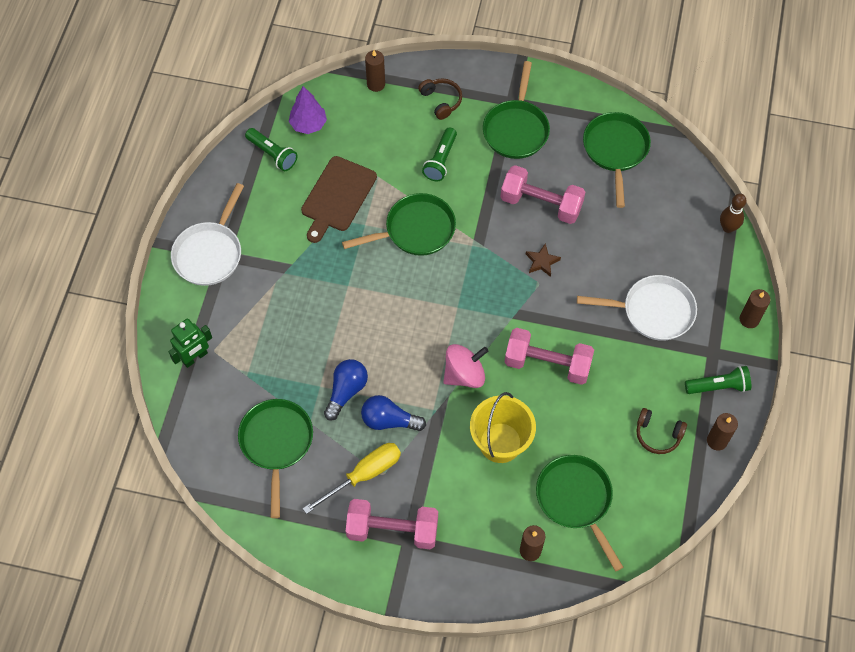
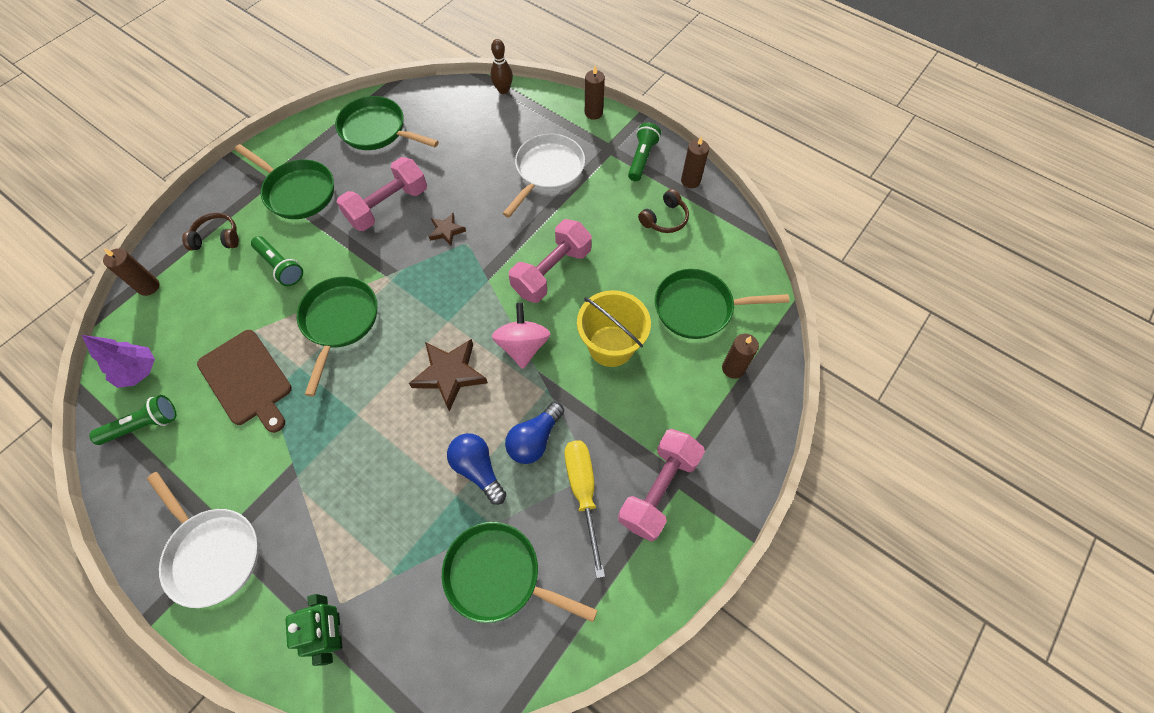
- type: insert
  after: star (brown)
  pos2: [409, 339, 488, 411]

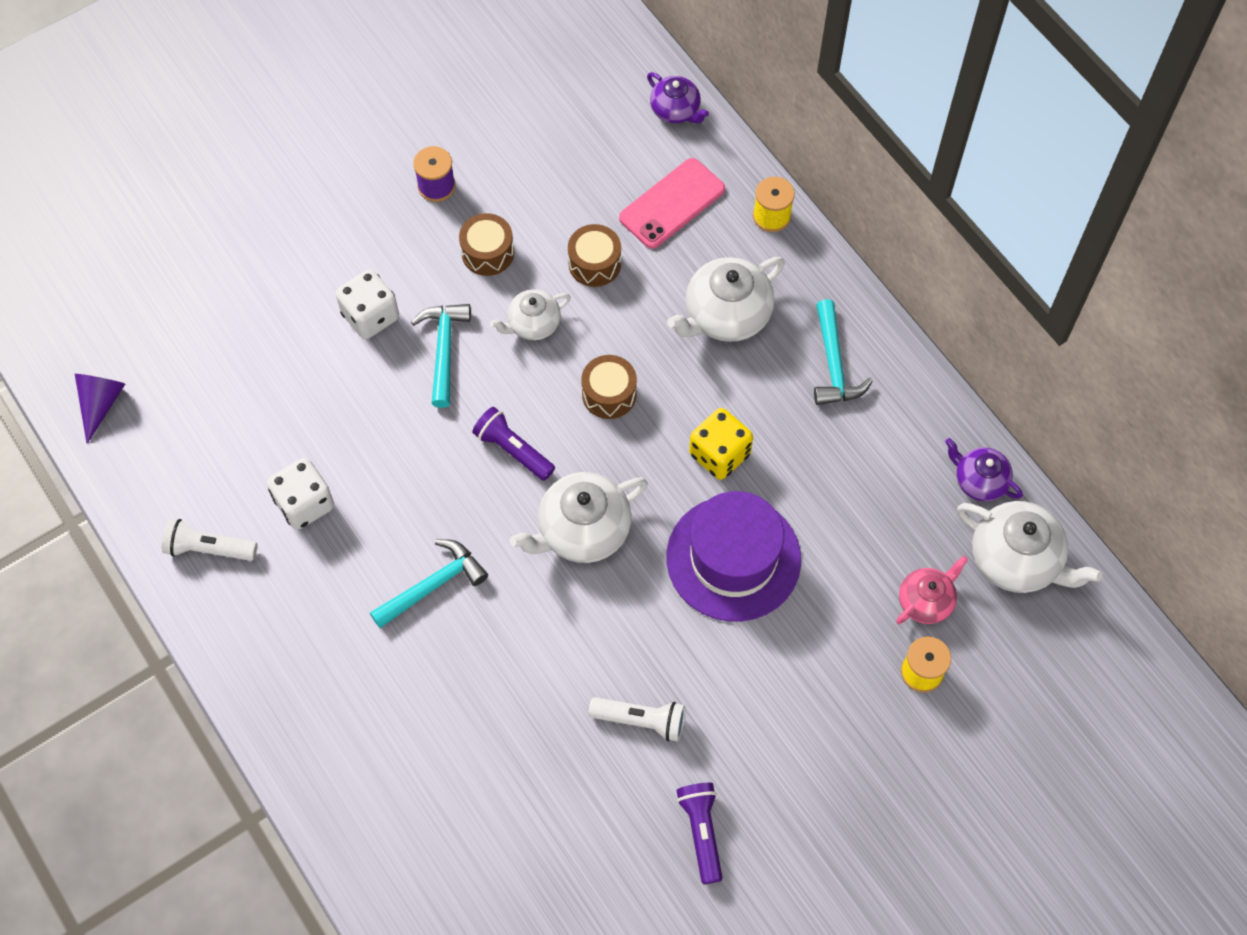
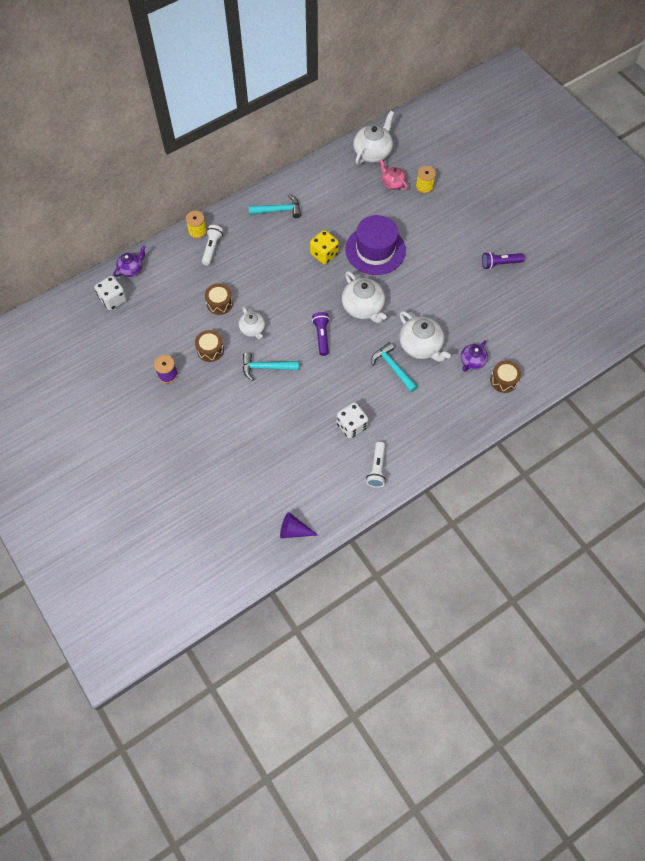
- type: delete
  before: phone (pink)
  pos1: [619, 158, 725, 249]
- type: move
  before: teapot (white)
  pos1: [667, 257, 785, 342]
  pos2: [399, 311, 451, 362]
- type: move
  before: dice (white)
  pos1: [336, 269, 399, 339]
  pos2: [94, 276, 127, 310]
- type: move
  before: drum (brown)
  pos1: [581, 355, 637, 419]
  pos2: [490, 360, 521, 393]
- type: rotate
  before: flashlight (purple)
  pos1: [472, 407, 555, 481]
  pos2: [312, 312, 330, 356]
  turn: 135
- type: move
  before: teapot (purple)
  pos1: [945, 438, 1023, 501]
  pos2: [461, 340, 488, 372]
- type: move
  before: flashlight (white)
  pos1: [589, 697, 685, 742]
  pos2: [202, 225, 224, 266]

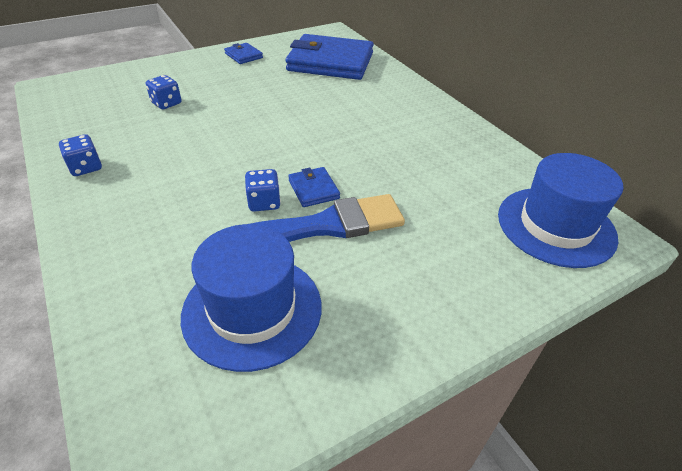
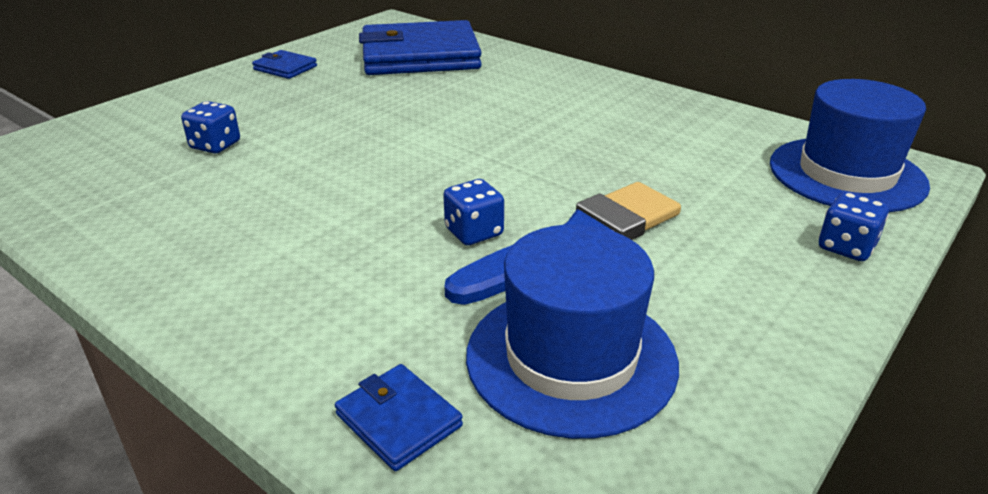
- type: move
  before: dice (blue)
  pos1: [59, 134, 102, 176]
  pos2: [819, 192, 889, 261]
- type: move
  before: wallet (blue)
  pos1: [288, 167, 340, 207]
  pos2: [335, 364, 463, 471]

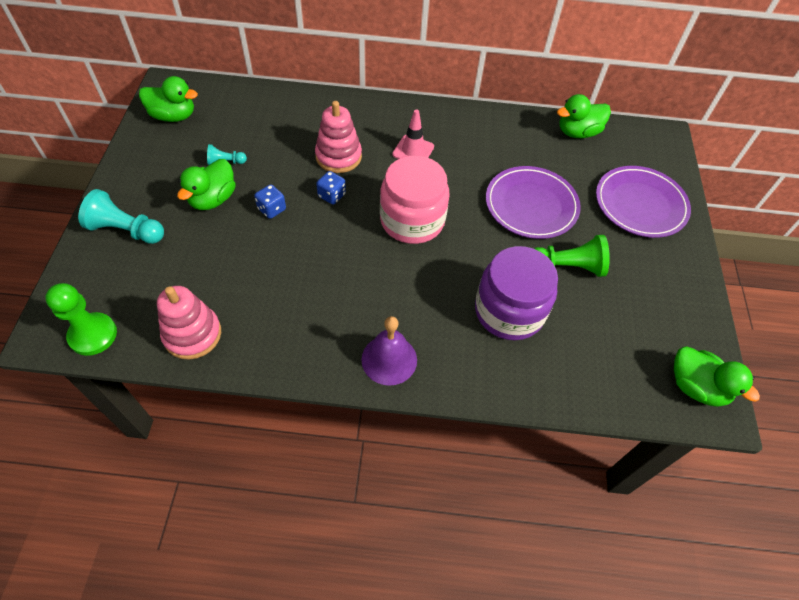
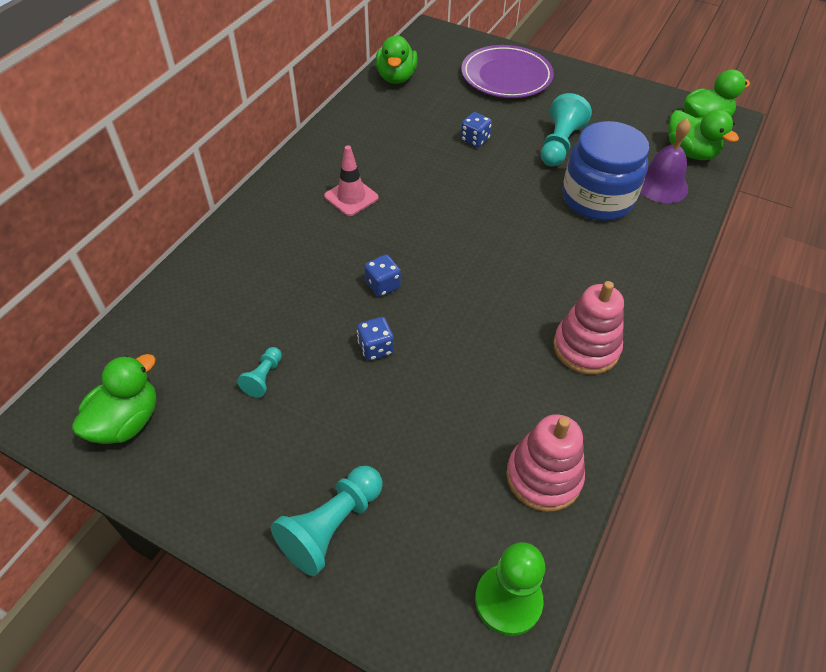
- type: move
  before: stacking toy (pink)
  pos1: [315, 101, 362, 173]
  pos2: [553, 281, 624, 375]
- type: delete
  before: jar (pink)
  pos1: [380, 156, 450, 244]
- type: move
  before: duck (green)
  pos1: [177, 159, 236, 210]
  pos2: [668, 110, 739, 160]
- type: replace
  before: plate (purple)
  after: dice (blue)
  pos1: [486, 166, 581, 239]
  pos2: [461, 112, 492, 147]
- type: recolor
  before: pawn (green)
  after: pawn (turquoise)
  pos1: [533, 235, 610, 277]
  pos2: [541, 93, 592, 167]
- type: recolor
  before: jar (purple)
  after: jar (blue)
  pos1: [475, 246, 558, 340]
  pos2: [562, 121, 649, 221]
- type: move
  before: bell (purple)
  pos1: [361, 316, 417, 386]
  pos2: [640, 119, 691, 203]

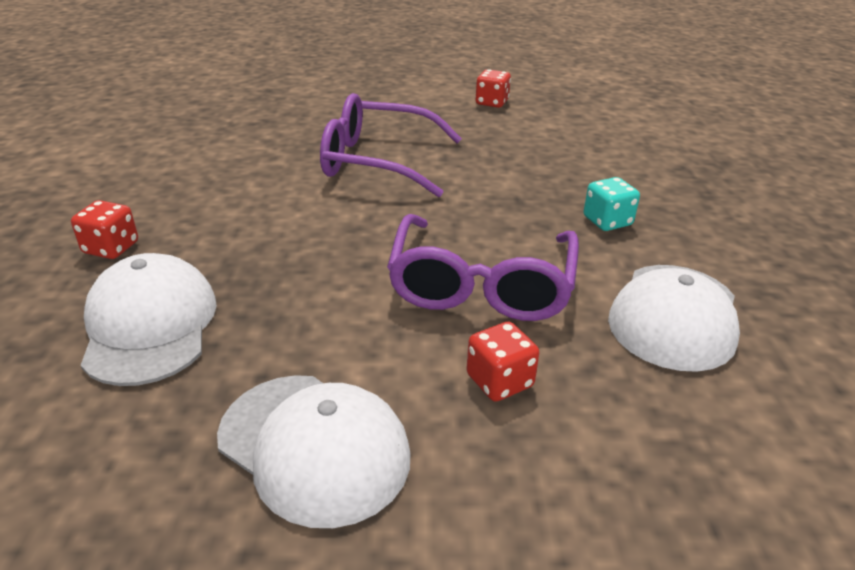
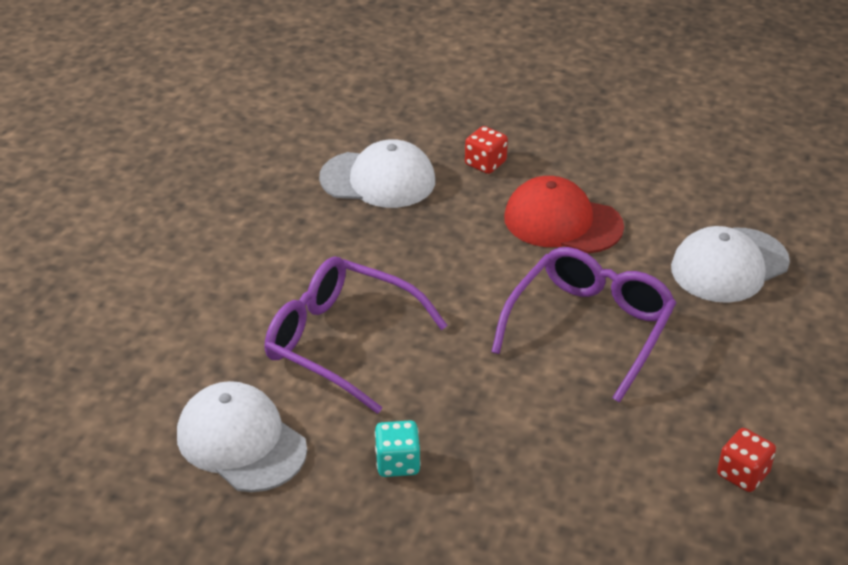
- type: delete
  before: dice (red)
  pos1: [466, 322, 539, 402]
- type: move
  before: cap (white)
  pos1: [217, 375, 411, 528]
  pos2: [671, 226, 790, 303]
- type: insert
  after: cap (red)
  pos2: [504, 176, 624, 254]

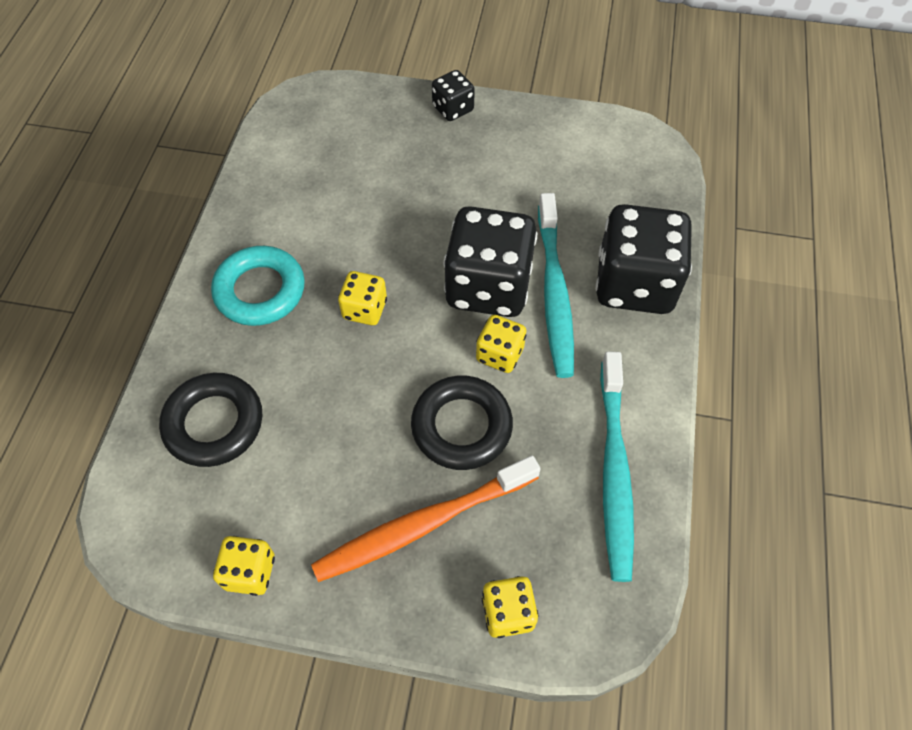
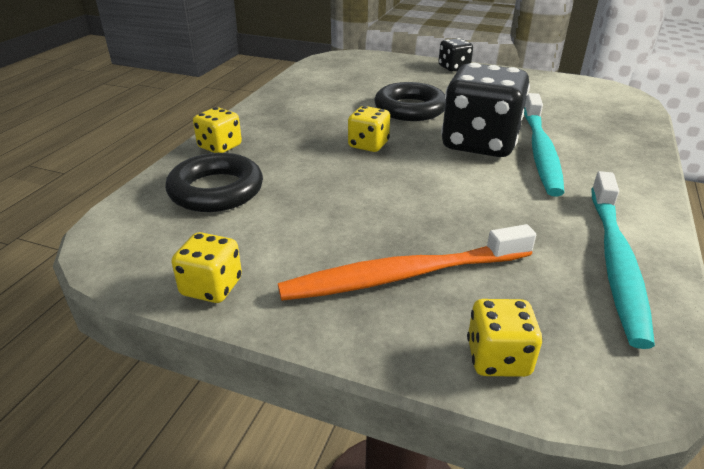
- type: delete
  before: dice (black)
  pos1: [595, 204, 692, 314]
- type: delete
  before: ring (turquoise)
  pos1: [211, 246, 305, 326]
- type: move
  before: dice (yellow)
  pos1: [476, 315, 526, 373]
  pos2: [193, 107, 242, 153]
- type: move
  before: ring (black)
  pos1: [411, 375, 513, 470]
  pos2: [374, 82, 446, 121]

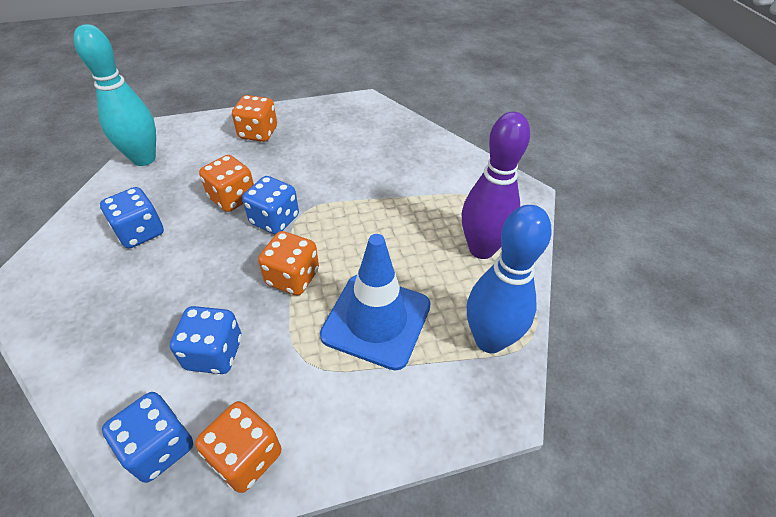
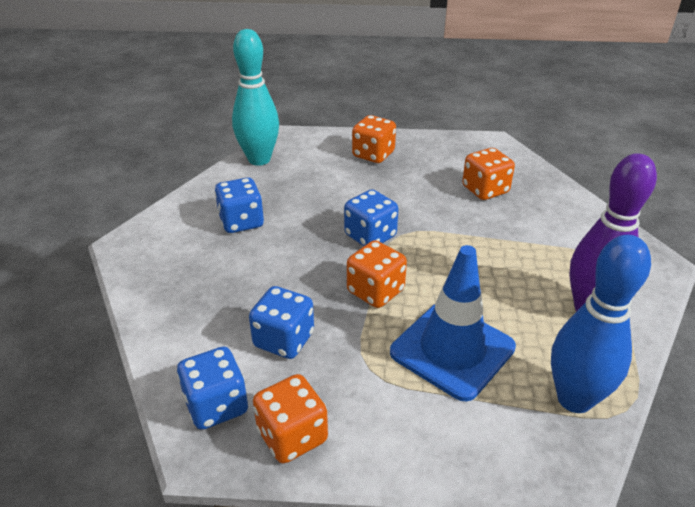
- type: move
  before: dice (orange)
  pos1: [199, 155, 254, 212]
  pos2: [462, 148, 515, 200]

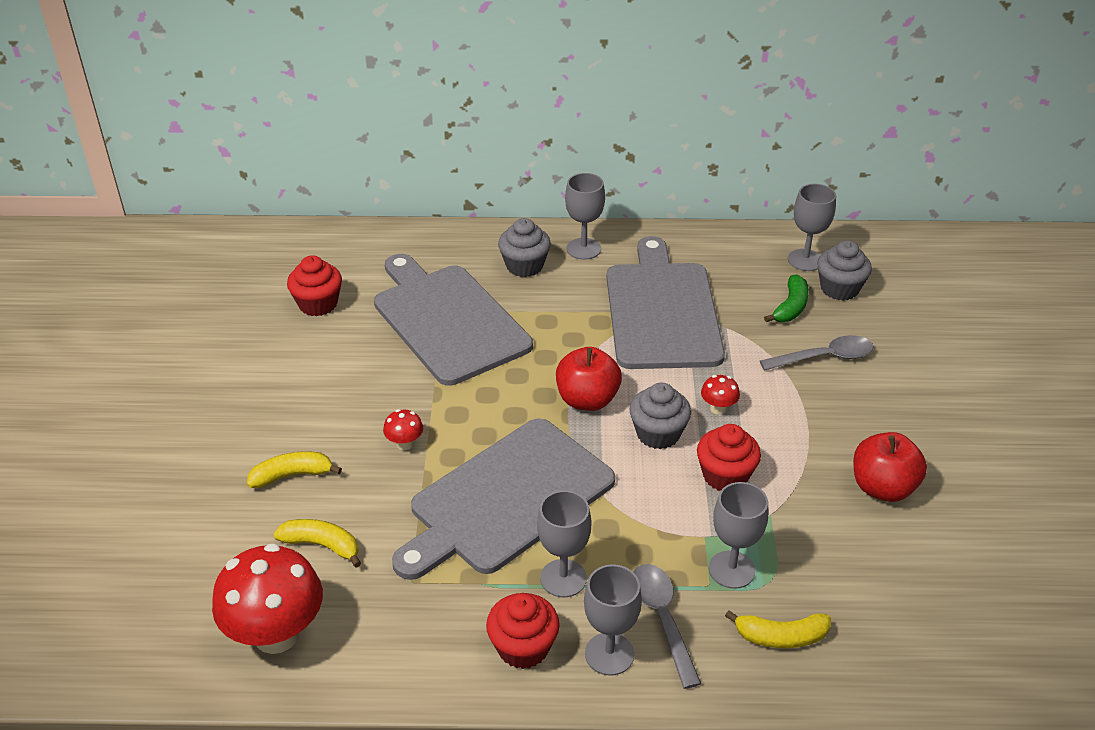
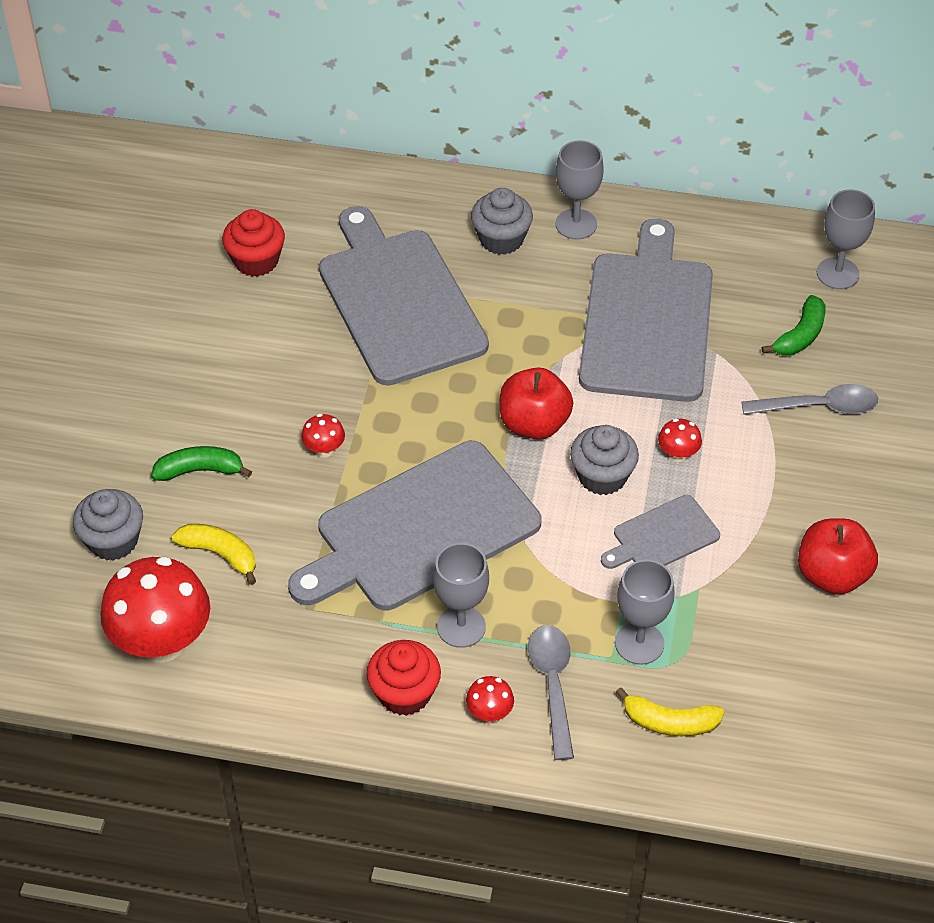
- type: move
  before: cupcake (grey)
  pos1: [817, 240, 872, 301]
  pos2: [73, 489, 143, 561]
- type: replace
  before: cupcake (red)
  after: cutting board (grey)
  pos1: [697, 424, 761, 491]
  pos2: [601, 495, 720, 569]
- type: recolor
  before: banana (yellow)
  after: banana (green)
  pos1: [247, 451, 342, 488]
  pos2: [151, 446, 252, 481]
- type: replace
  before: goblet (grey)
  after: mushroom (red)
  pos1: [584, 564, 642, 676]
  pos2: [466, 676, 514, 723]

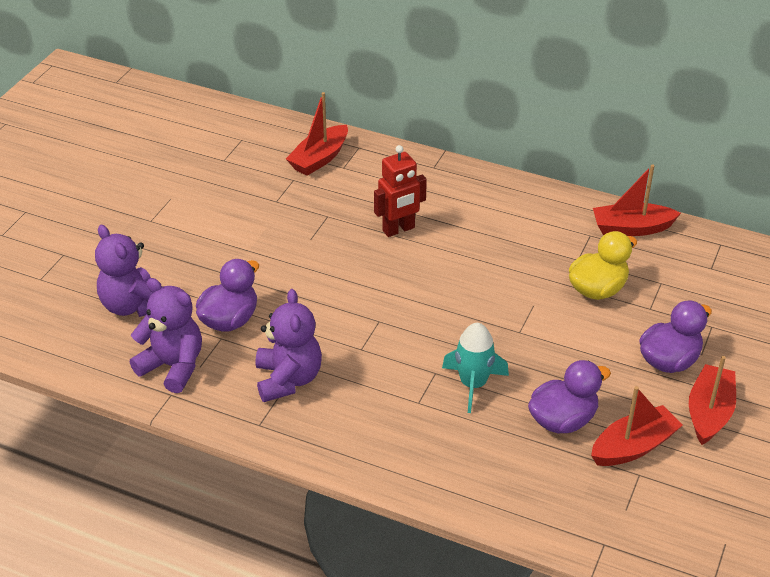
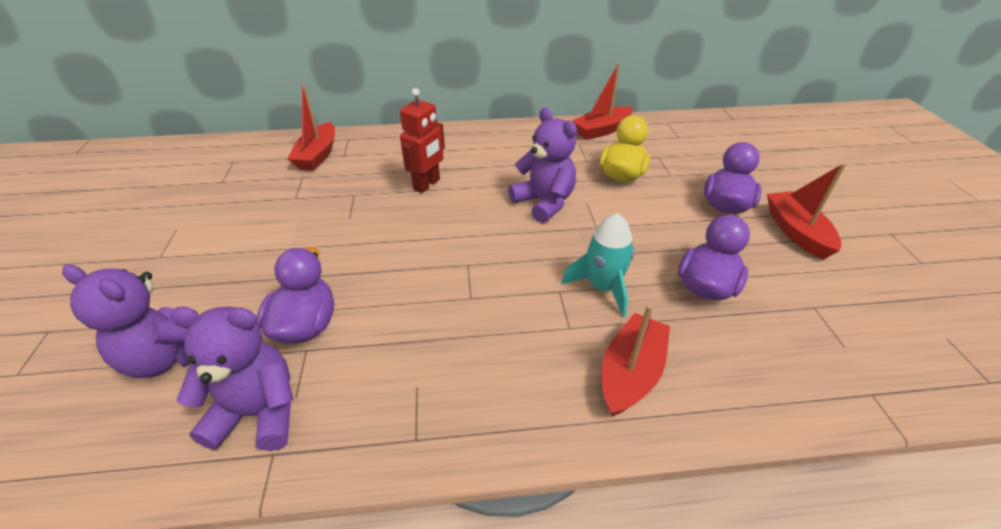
- type: move
  before: teddy bear (purple)
  pos1: [256, 289, 322, 402]
  pos2: [508, 108, 577, 223]
- type: move
  before: boat (red)
  pos1: [591, 386, 683, 466]
  pos2: [602, 304, 670, 417]

